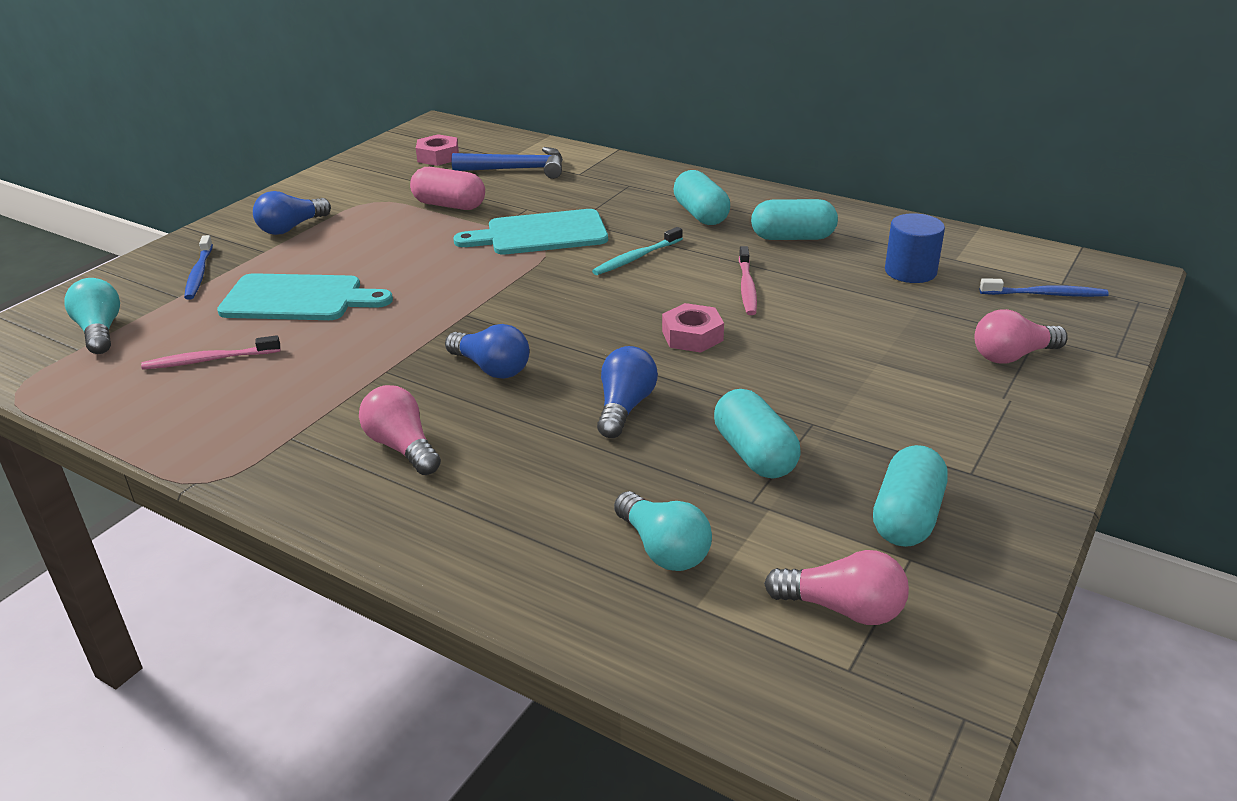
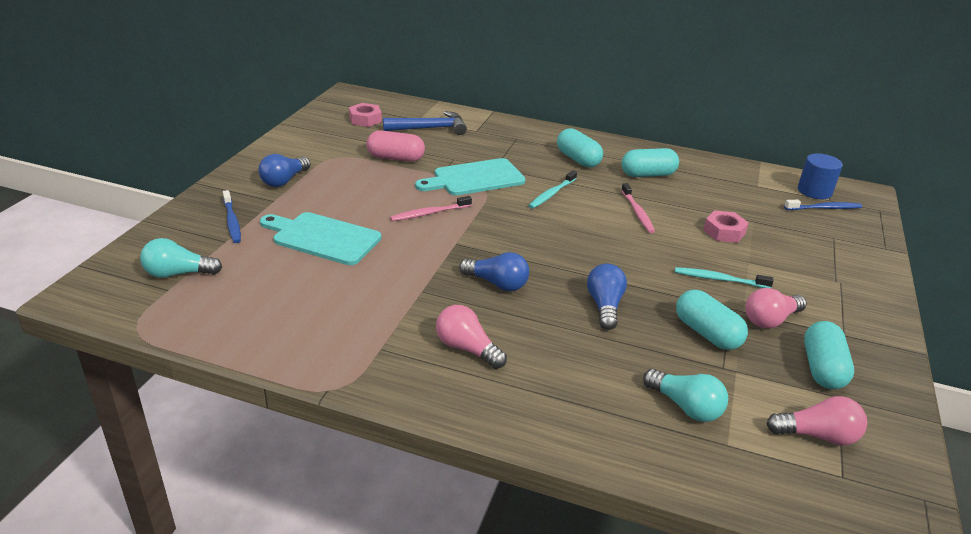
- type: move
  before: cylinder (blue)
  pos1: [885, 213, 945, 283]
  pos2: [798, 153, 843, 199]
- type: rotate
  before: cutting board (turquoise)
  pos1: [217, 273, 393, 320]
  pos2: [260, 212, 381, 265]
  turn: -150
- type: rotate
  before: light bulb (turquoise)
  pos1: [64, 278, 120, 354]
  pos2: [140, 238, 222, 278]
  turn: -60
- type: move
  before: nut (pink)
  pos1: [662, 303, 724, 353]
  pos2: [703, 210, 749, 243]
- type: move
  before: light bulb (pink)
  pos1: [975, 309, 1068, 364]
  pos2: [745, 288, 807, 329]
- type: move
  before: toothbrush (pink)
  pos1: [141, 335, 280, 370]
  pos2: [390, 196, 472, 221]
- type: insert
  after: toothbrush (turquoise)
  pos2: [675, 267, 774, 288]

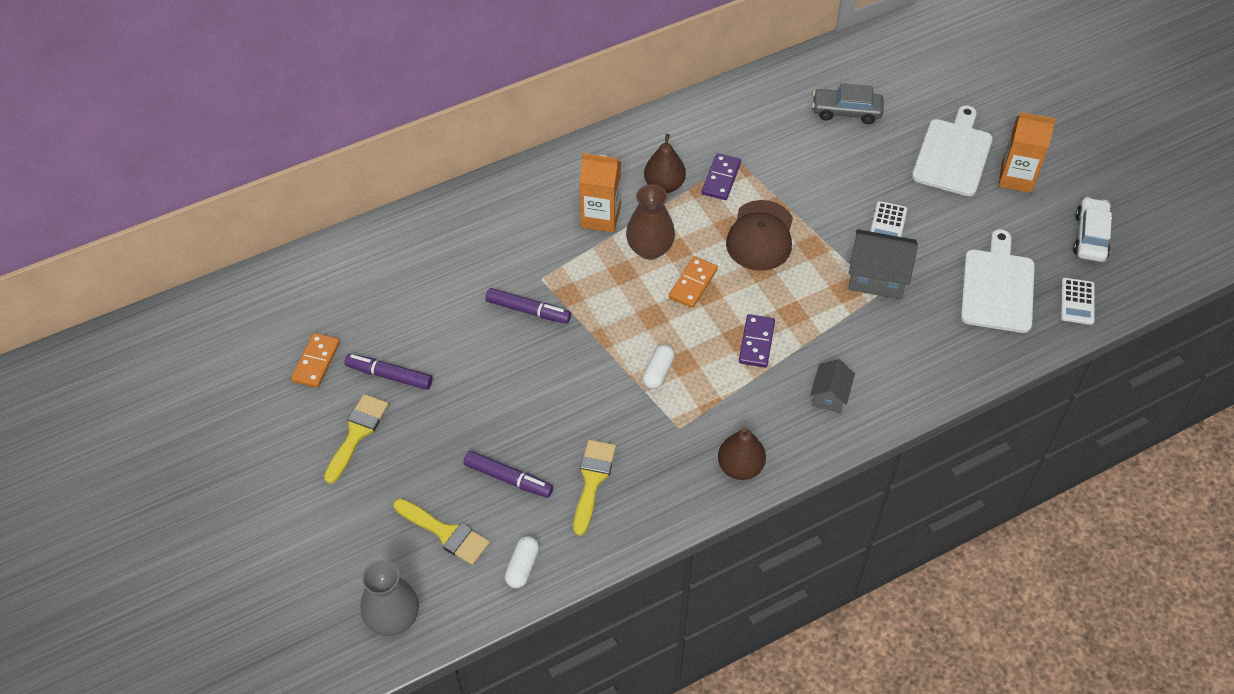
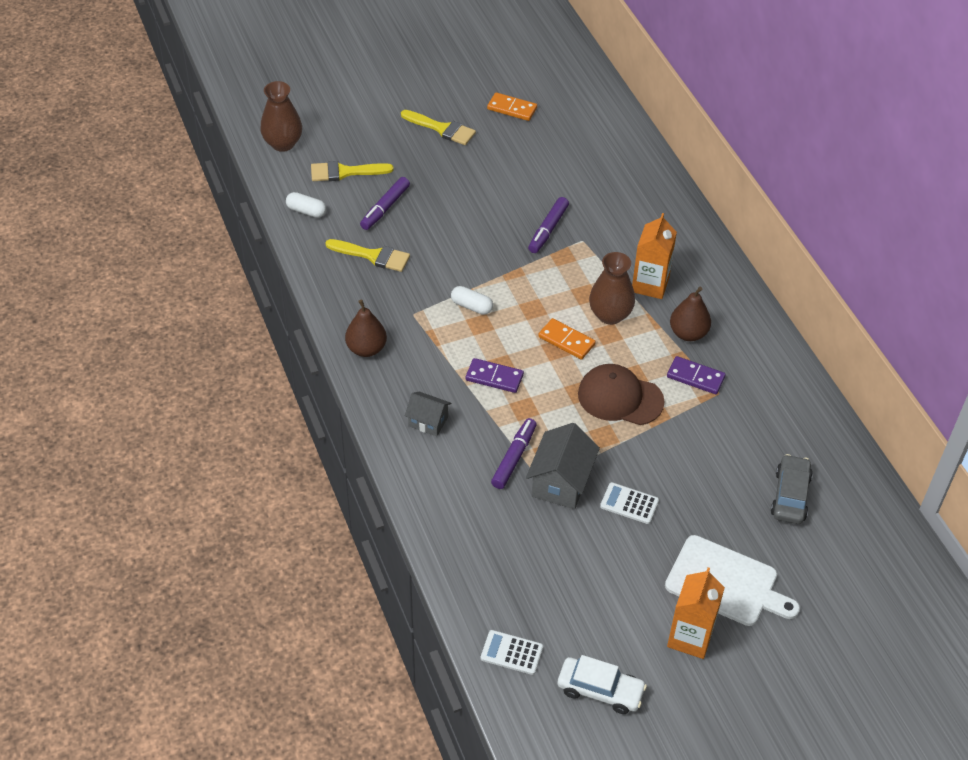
- type: delete
  before: cutting board (white)
  pos1: [961, 229, 1035, 333]
- type: move
  before: marker (purple)
  pos1: [344, 354, 432, 390]
  pos2: [491, 418, 537, 489]
- type: rotate
  before: brush (yellow)
  pos1: [393, 498, 490, 565]
  pos2: [311, 161, 394, 181]
  turn: 45
- type: recolor
  before: vase (grey)
  after: vase (brown)
  pos1: [360, 560, 419, 636]
  pos2: [260, 81, 302, 152]

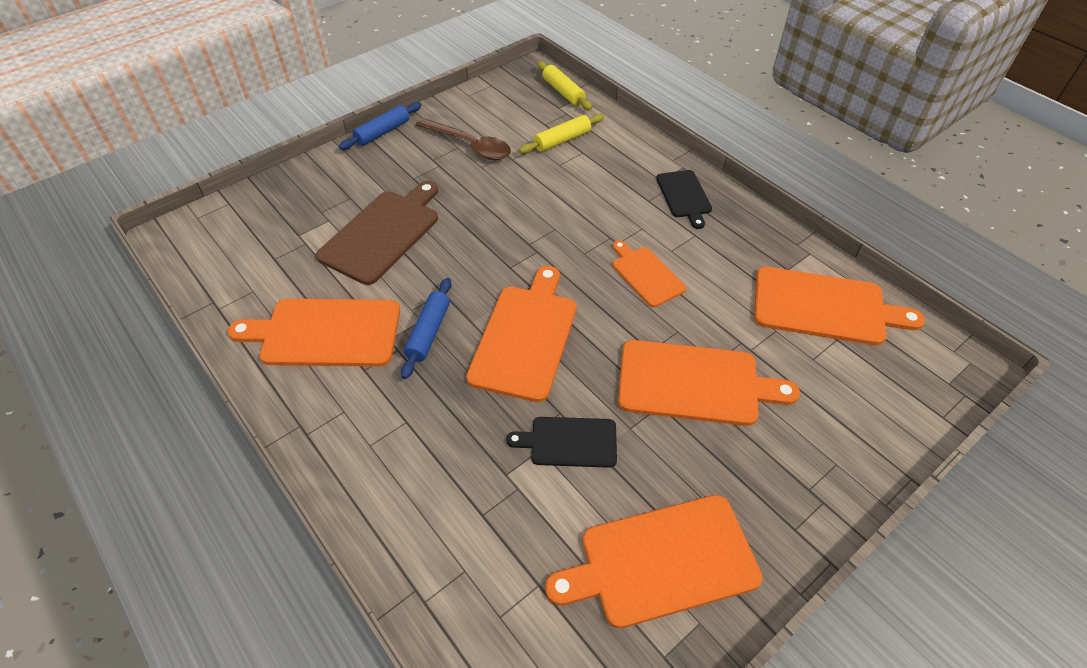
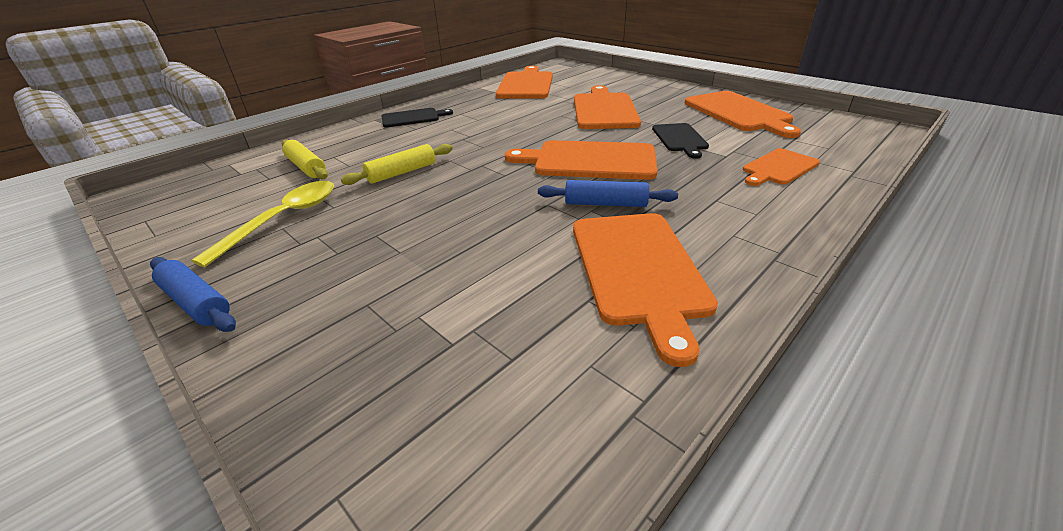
- type: move
  before: rolling pin (yellow)
  pos1: [537, 61, 592, 110]
  pos2: [341, 144, 453, 185]
- type: recolor
  before: spoon (brown)
  after: spoon (yellow)
  pos1: [416, 118, 511, 160]
  pos2: [192, 181, 334, 267]
- type: delete
  before: cutting board (brown)
  pos1: [316, 181, 438, 285]
- type: move
  before: cutting board (orange)
  pos1: [612, 240, 686, 307]
  pos2: [743, 148, 820, 186]

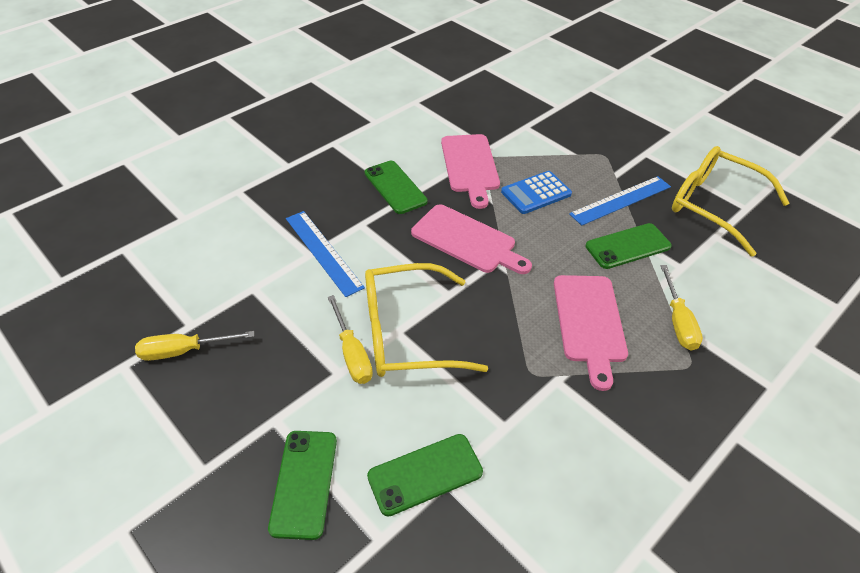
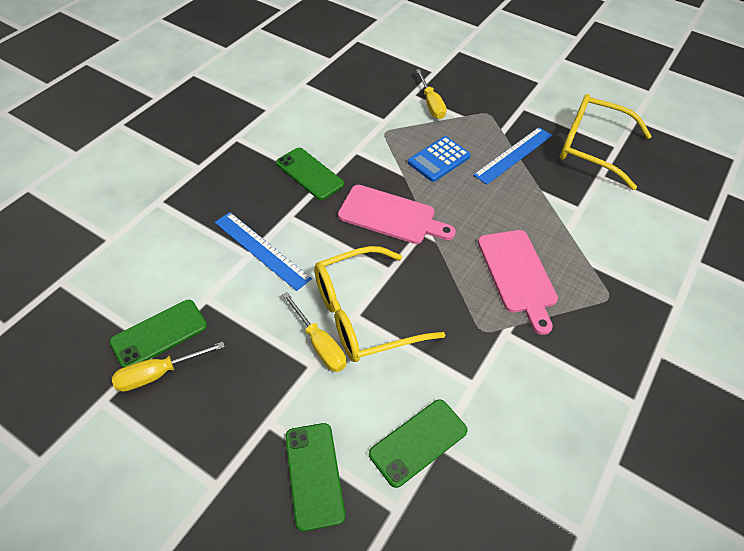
- type: delete
  before: cutting board (pink)
  pos1: [441, 134, 500, 209]
- type: move
  before: phone (green)
  pos1: [586, 223, 672, 269]
  pos2: [110, 300, 207, 368]
- type: move
  before: screwdriver (yellow)
  pos1: [660, 265, 703, 351]
  pos2: [416, 69, 447, 119]

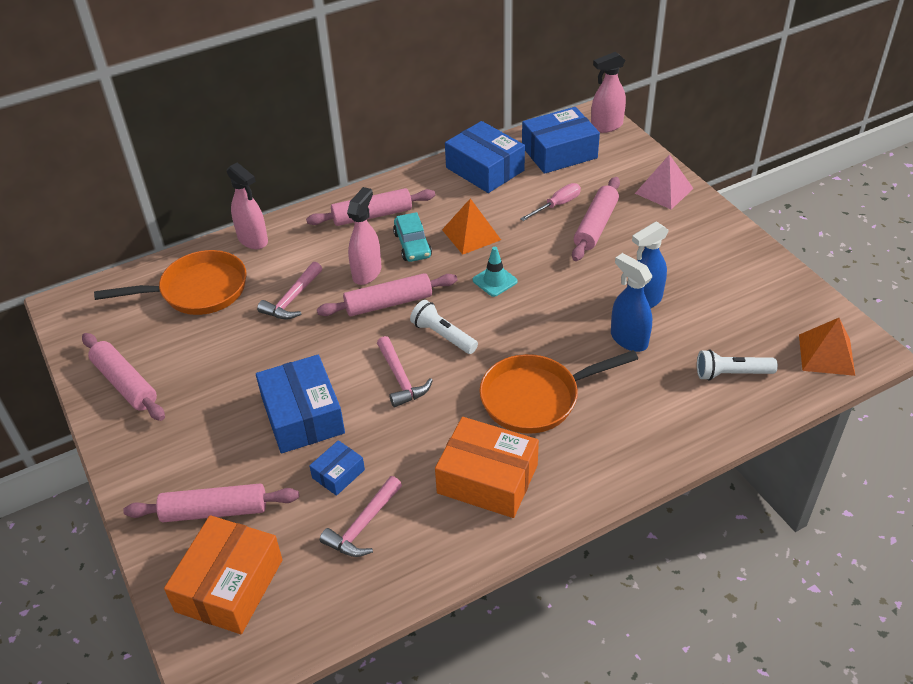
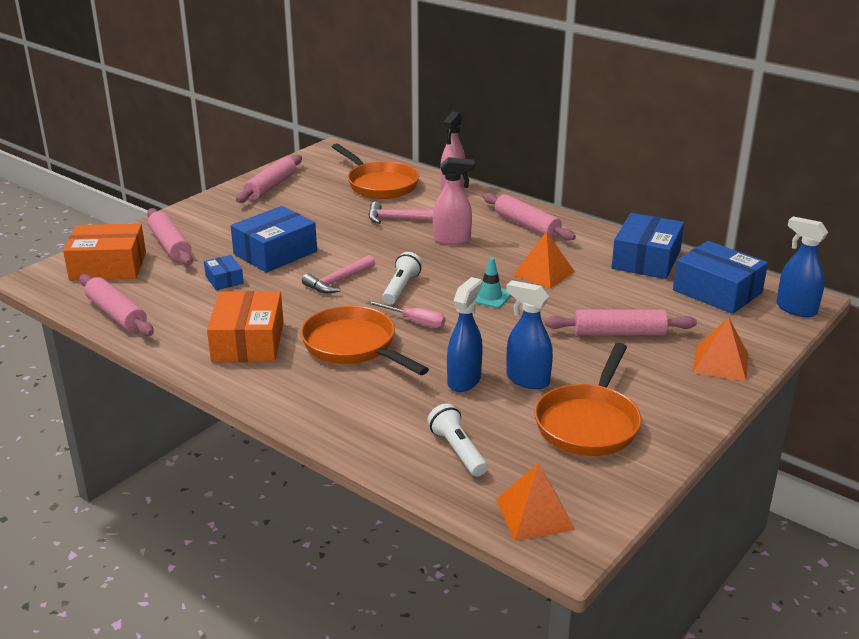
- type: recolor
  before: spray bottle (pink)
  after: spray bottle (blue)
  pos1: [591, 52, 626, 133]
  pos2: [776, 216, 828, 317]
- type: recolor
  before: pyramid (pink)
  after: pyramid (orange)
  pos1: [635, 154, 694, 209]
  pos2: [693, 317, 748, 381]
- type: move
  before: screwdriver (pink)
  pos1: [520, 183, 581, 221]
  pos2: [366, 300, 445, 328]
- type: delete
  before: car (turquoise)
  pos1: [393, 212, 432, 262]
- type: move
  before: rolling pin (pink)
  pos1: [317, 273, 457, 316]
  pos2: [79, 274, 154, 336]
- type: rotate
  before: box (blue)
  pos1: [309, 440, 365, 496]
  pos2: [204, 255, 244, 290]
  turn: 45
- type: delete
  before: hammer (pink)
  pos1: [320, 476, 402, 557]
- type: insert
  after: pan (orange)
  pos2: [534, 343, 642, 456]

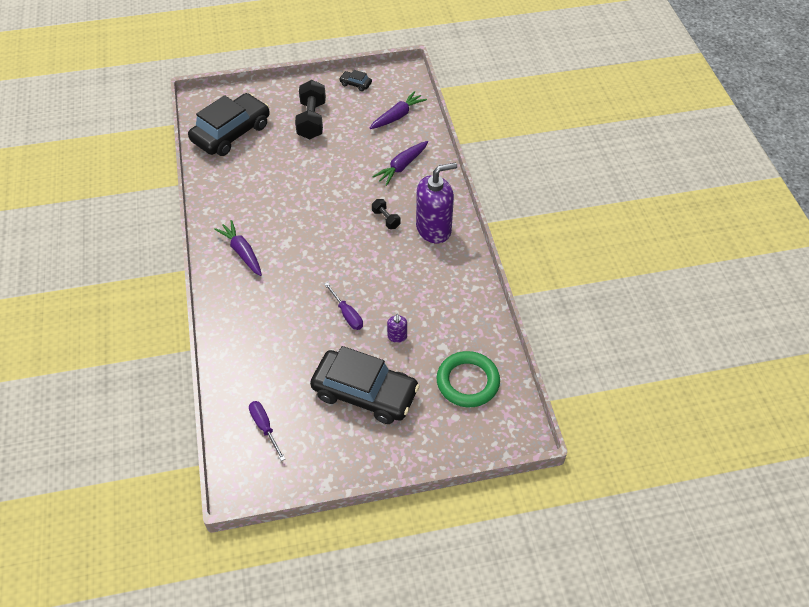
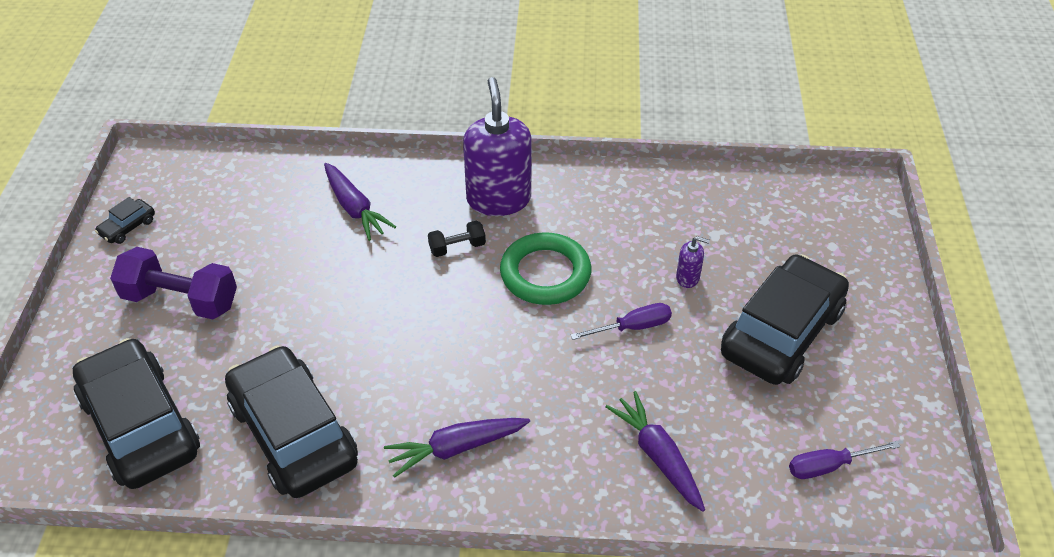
- type: recolor
  before: dumbbell (black)
  after: dumbbell (purple)
  pos1: [295, 80, 326, 139]
  pos2: [110, 247, 237, 319]
- type: move
  before: carrot (purple)
  pos1: [369, 91, 427, 129]
  pos2: [606, 391, 705, 512]
- type: move
  before: ring (green)
  pos1: [437, 351, 500, 407]
  pos2: [500, 232, 591, 305]
- type: insert
  after: car (black)
  pos2: [225, 346, 358, 498]

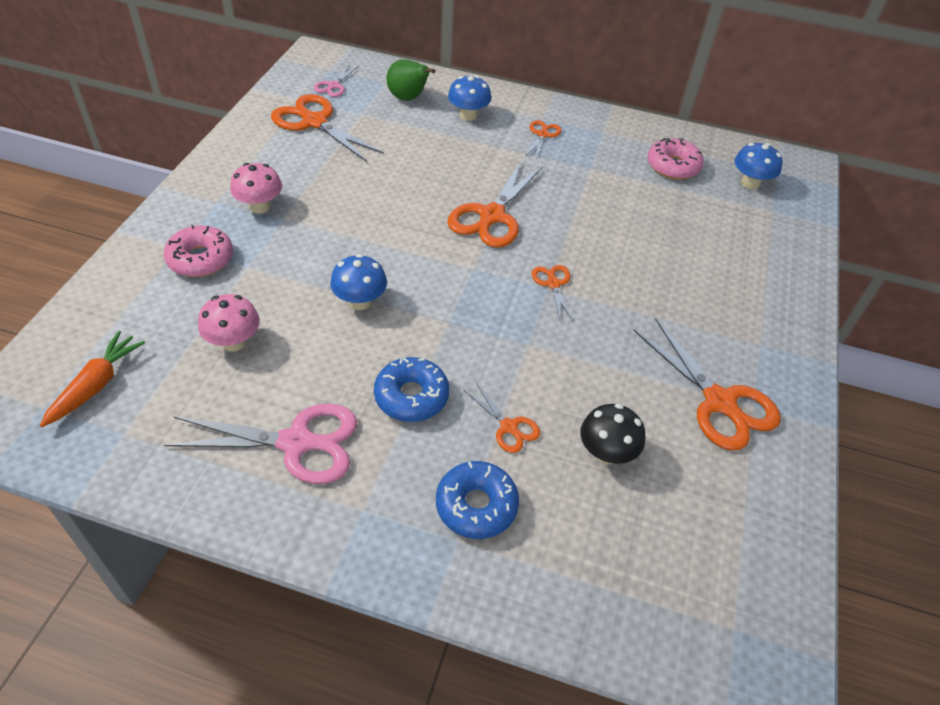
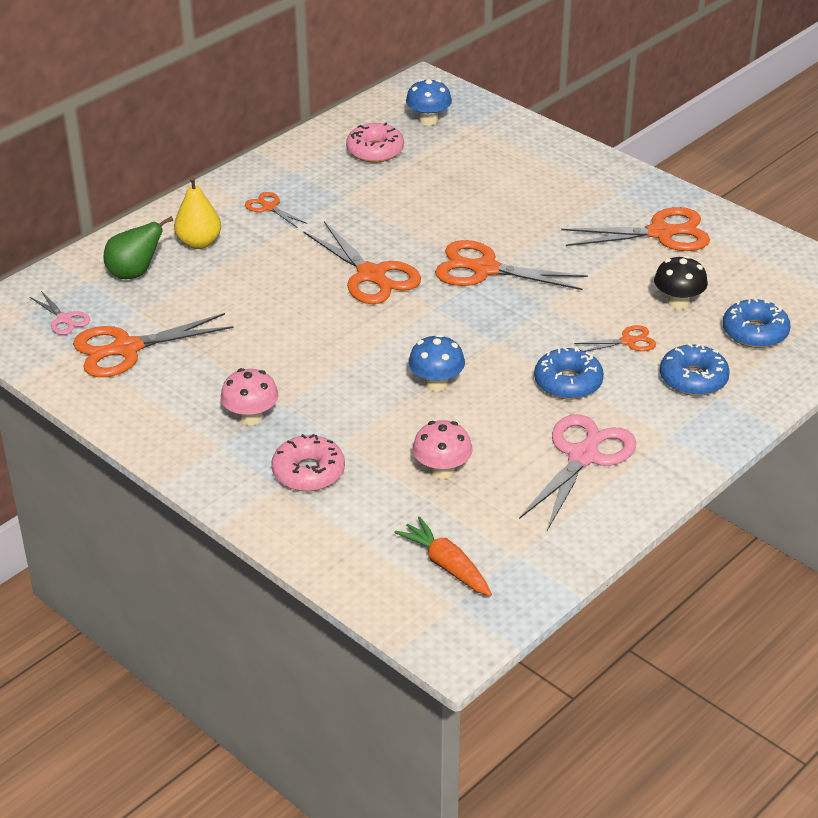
- type: replace
  before: mushroom (blue)
  after: pear (yellow)
  pos1: [448, 76, 491, 121]
  pos2: [174, 176, 221, 249]
- type: resize
  before: scissors (orange)
  pos1: [532, 265, 574, 322]
  pos2: [435, 240, 588, 290]
  scale: 1.95
- type: insert
  after: donut (blue)
  pos2: [723, 298, 791, 348]

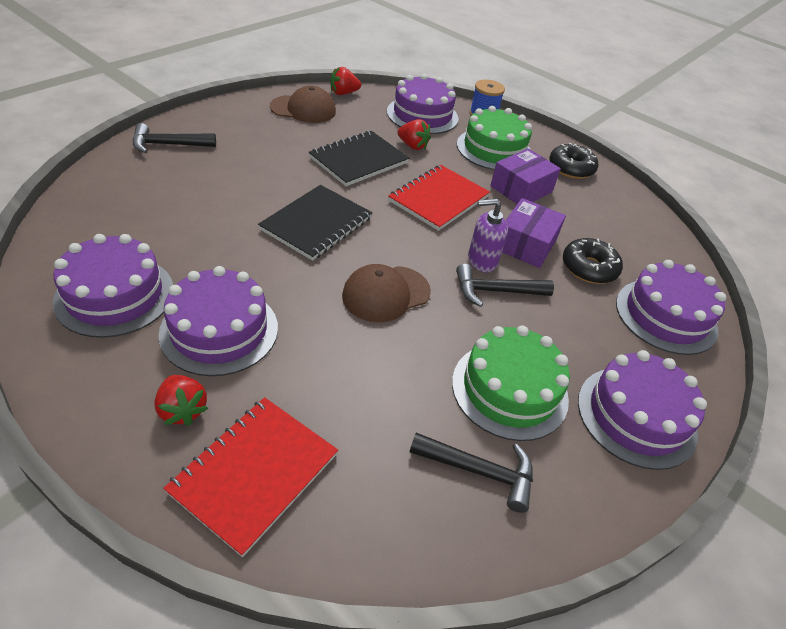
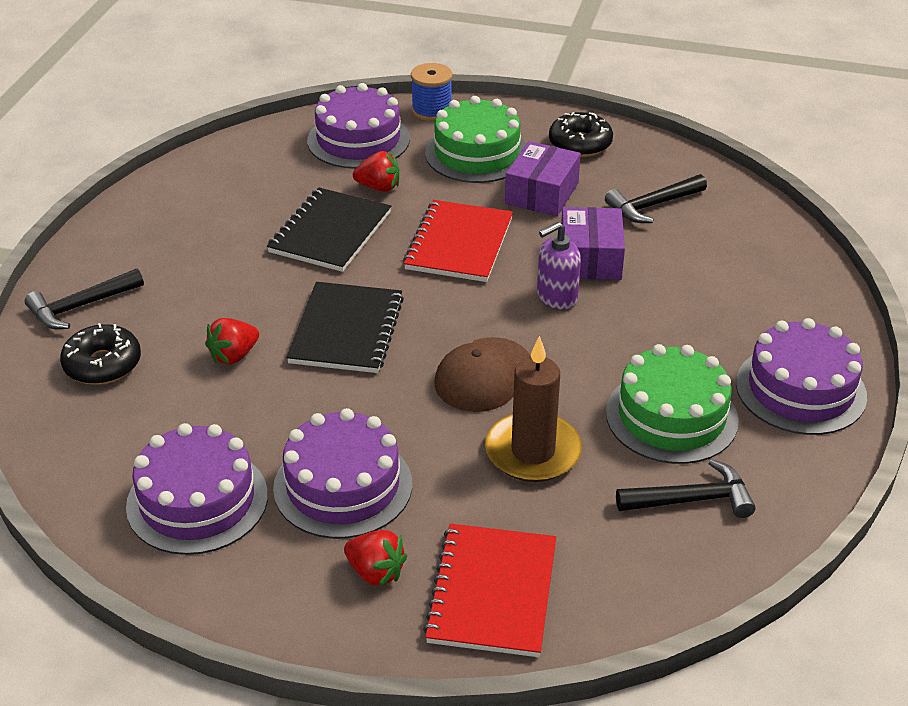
- type: move
  before: strawberry (red)
  pos1: [330, 67, 361, 95]
  pos2: [205, 318, 259, 365]
- type: delete
  before: cap (brown)
  pos1: [270, 86, 336, 123]
- type: move
  before: donut (black)
  pos1: [563, 238, 623, 284]
  pos2: [60, 323, 141, 385]
- type: delete
  before: cake (purple)
  pos1: [616, 260, 726, 355]
- type: move
  before: hammer (black)
  pos1: [456, 264, 554, 307]
  pos2: [605, 174, 707, 223]
- type: insert
  after: candle (brown)
  pos2: [485, 336, 582, 482]

